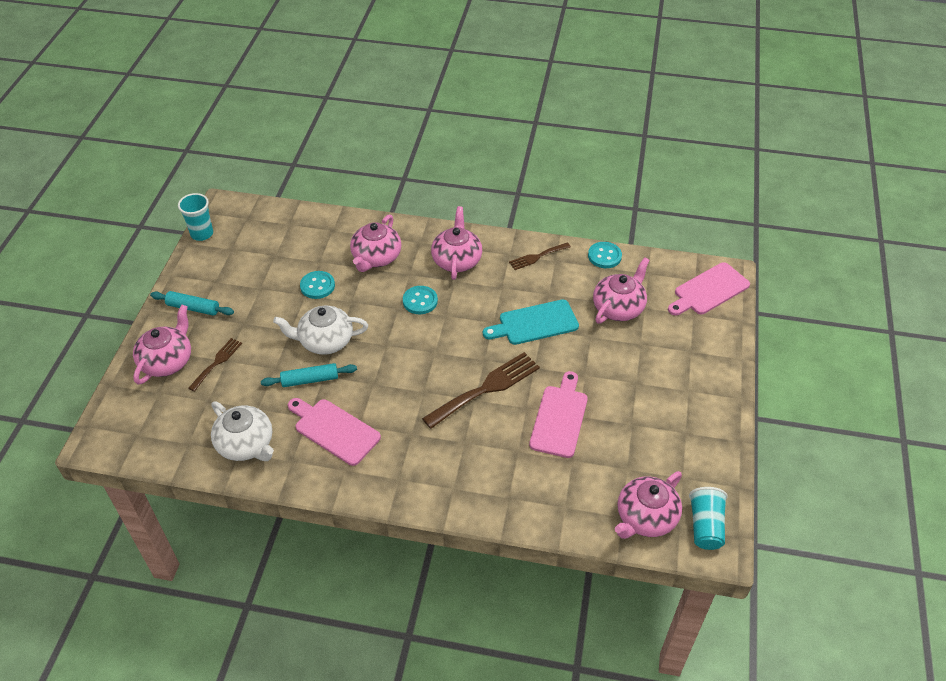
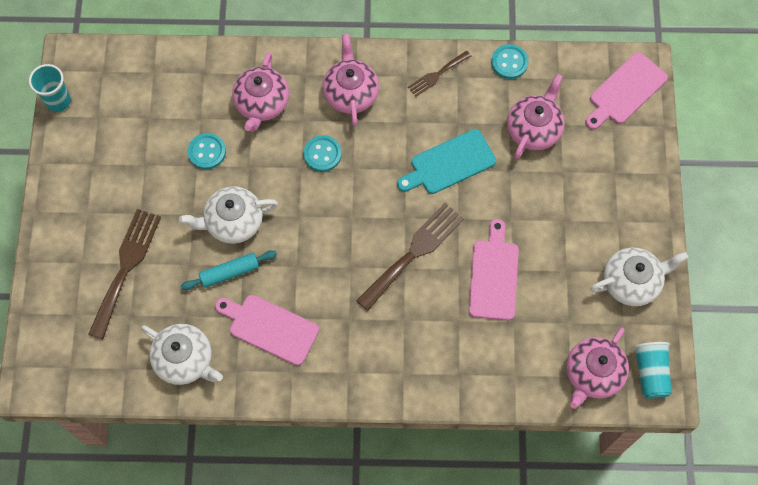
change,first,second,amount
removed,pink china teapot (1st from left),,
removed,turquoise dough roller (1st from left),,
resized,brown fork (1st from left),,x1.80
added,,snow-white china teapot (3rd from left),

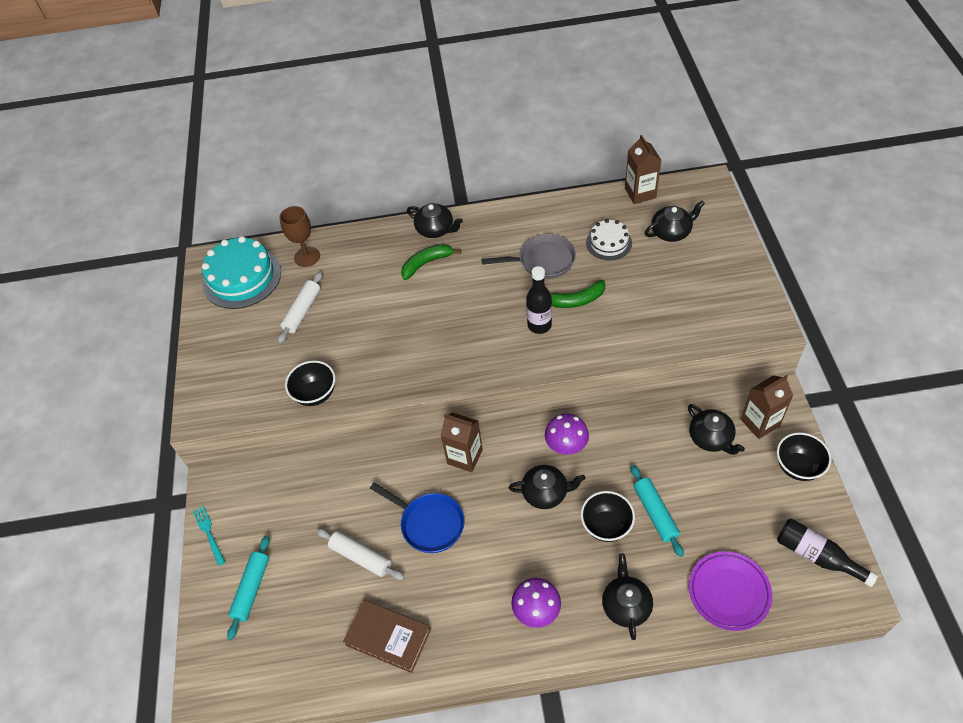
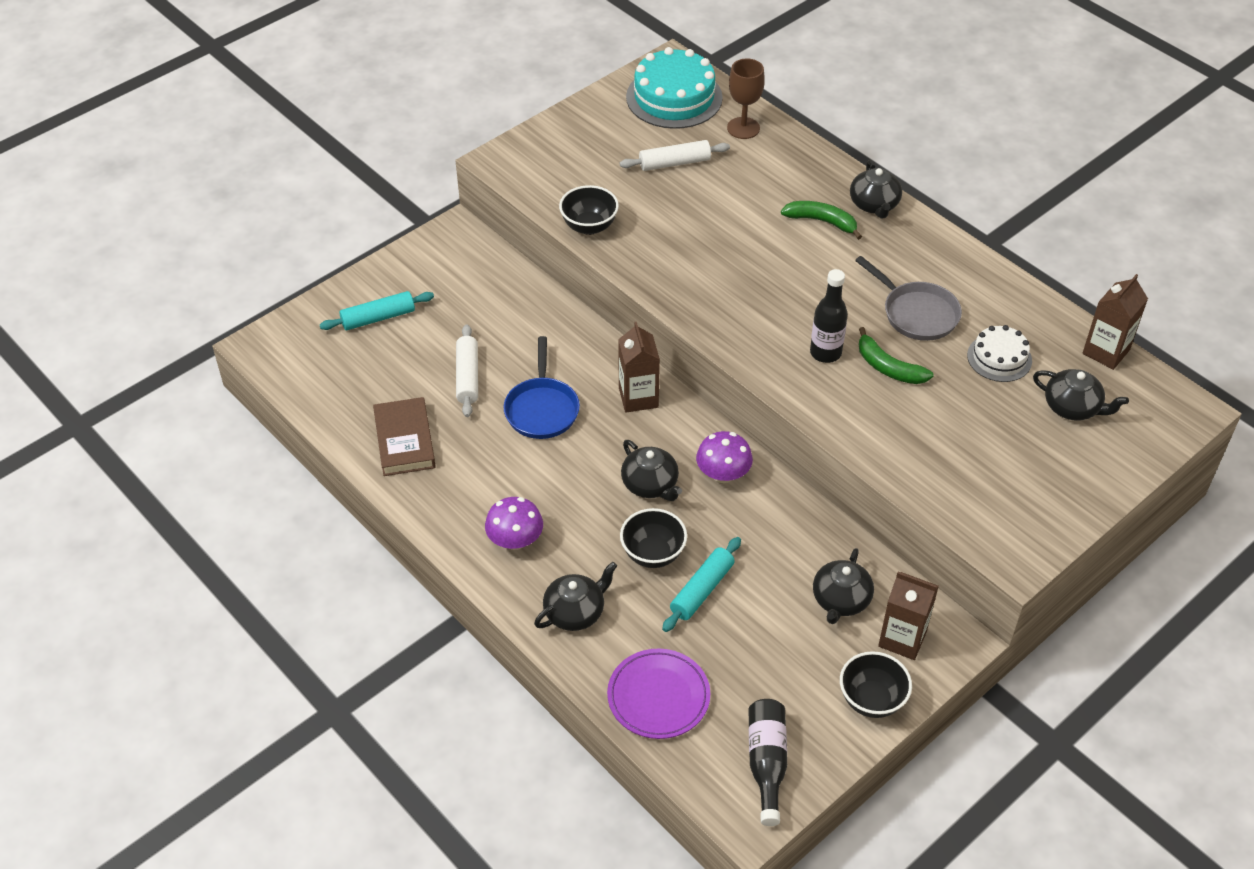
change,first,second,amount
removed,turquoise fork,,

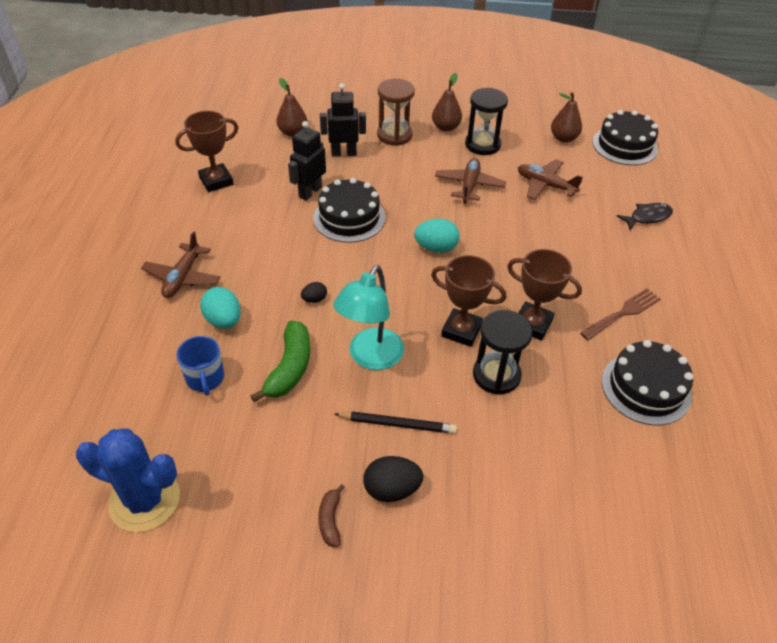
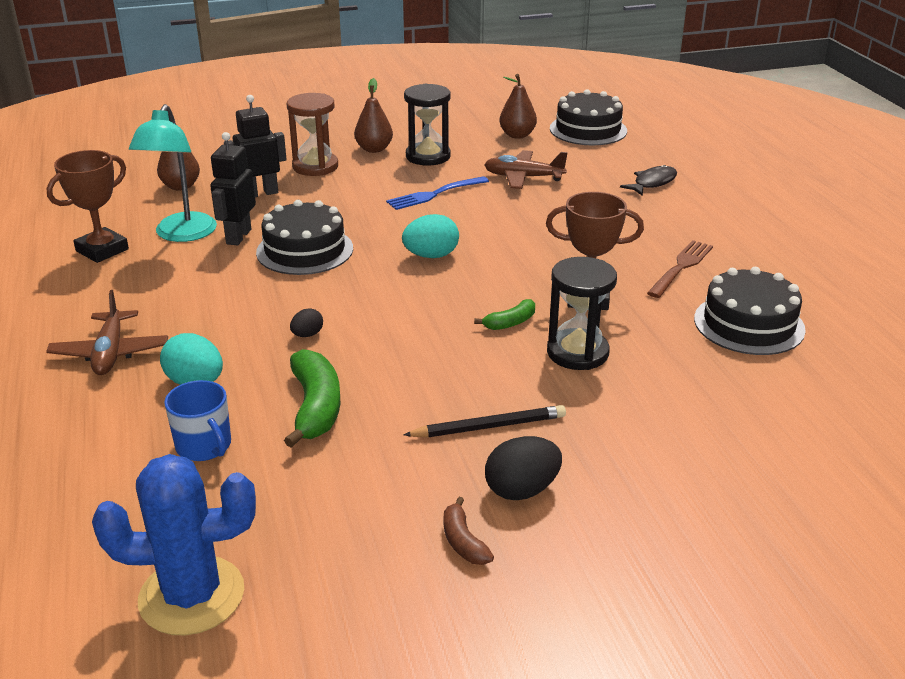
change,first,second,amount
moved,turquoise desk lamp,,
replaced,brown prize cup (2nd from left),green banana fruit (2nd from left),
replaced,brown aeroplane (2nd from left),royal blue fork,

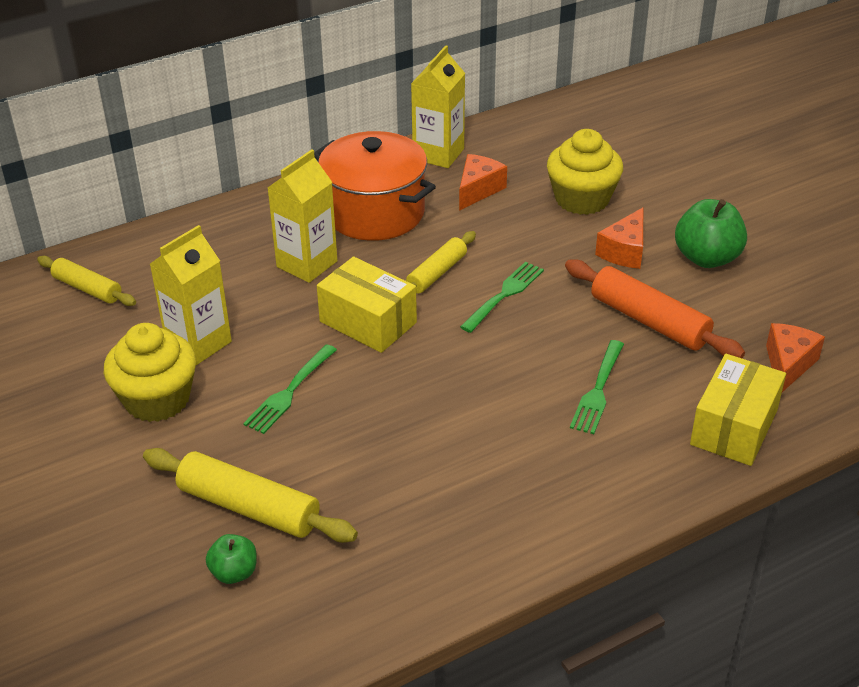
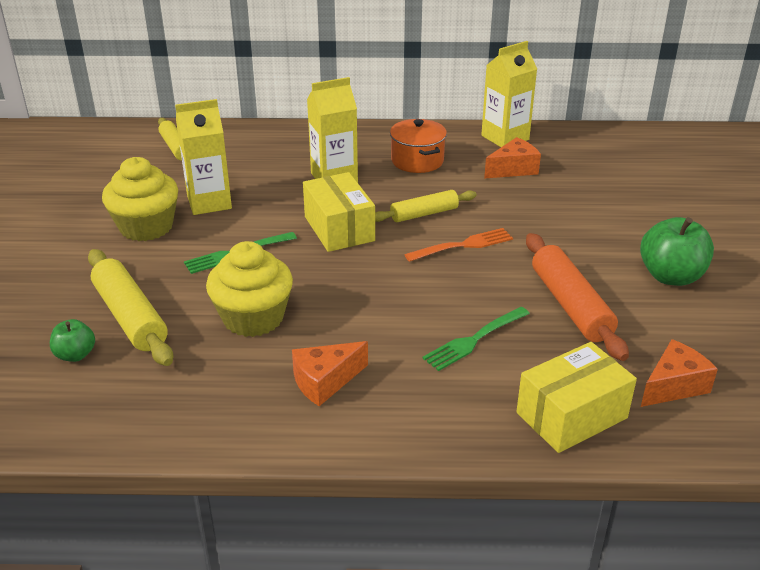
change,first,second,amount
resized,bright orange cooking pot,,x0.61
recoloured,green fork (2nd from left),bright orange fork,
moved,bright yellow muffin (2nd from left),,
moved,bright orange cheese (2nd from left in the first image),bright orange cheese (1st from left),

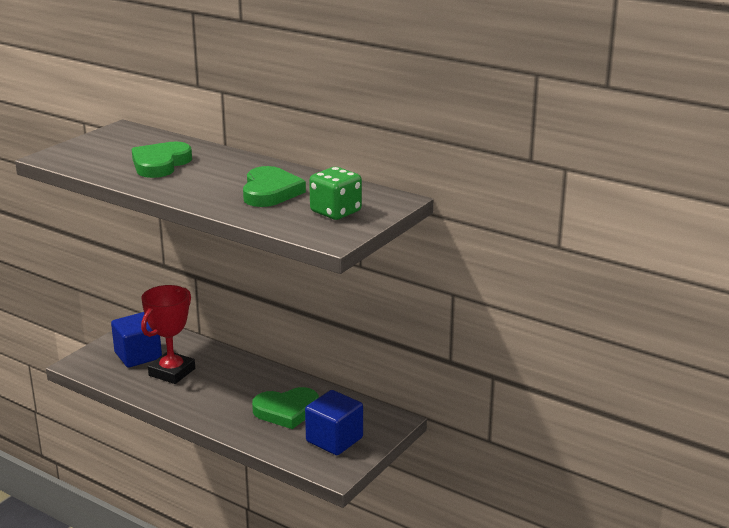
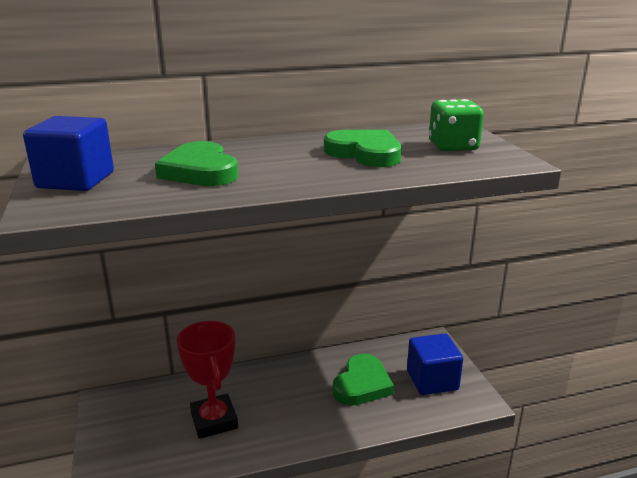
change,first,second,amount
moved,royal blue block (1st from left),,

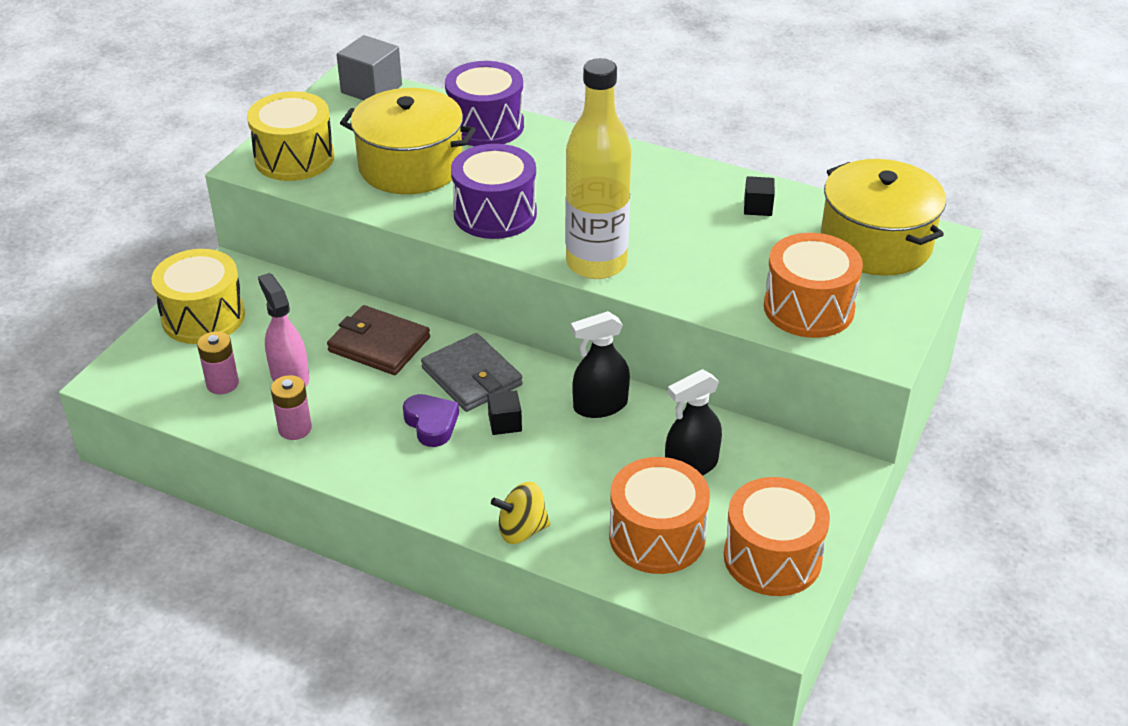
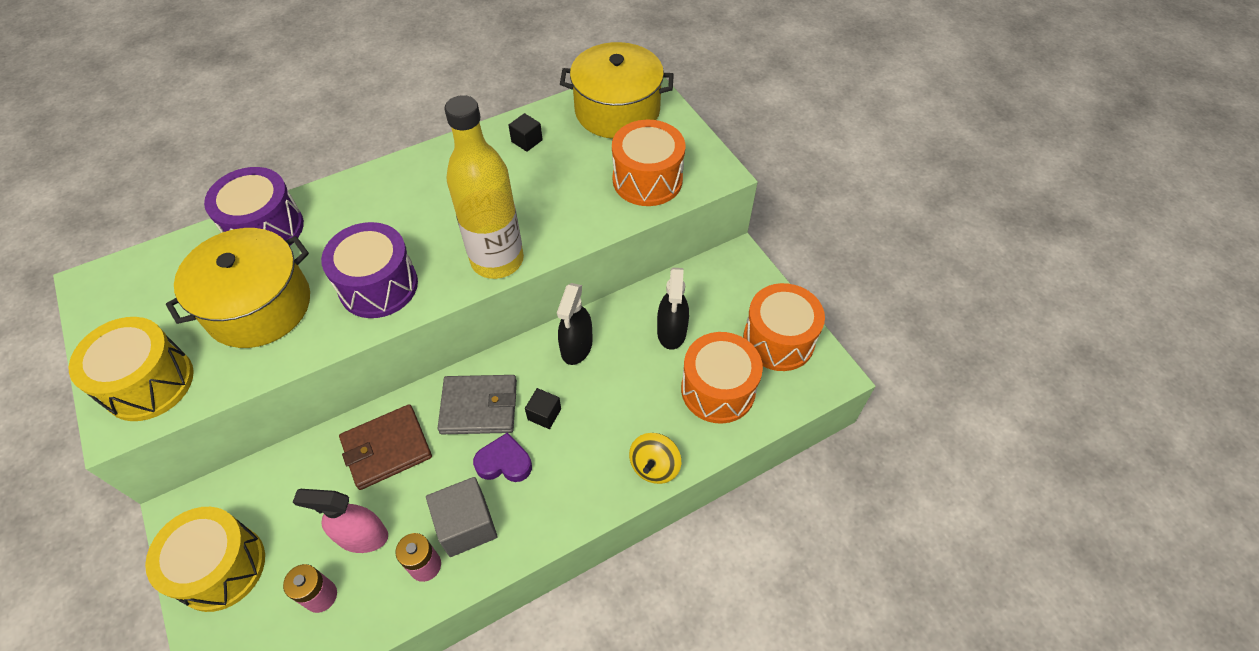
change,first,second,amount
moved,ash-grey block,,

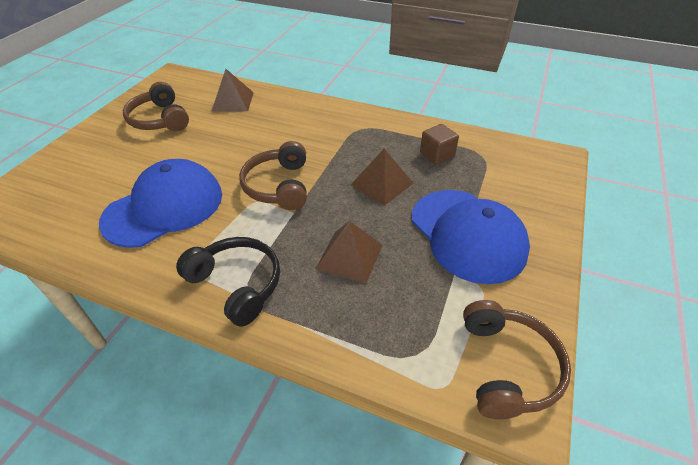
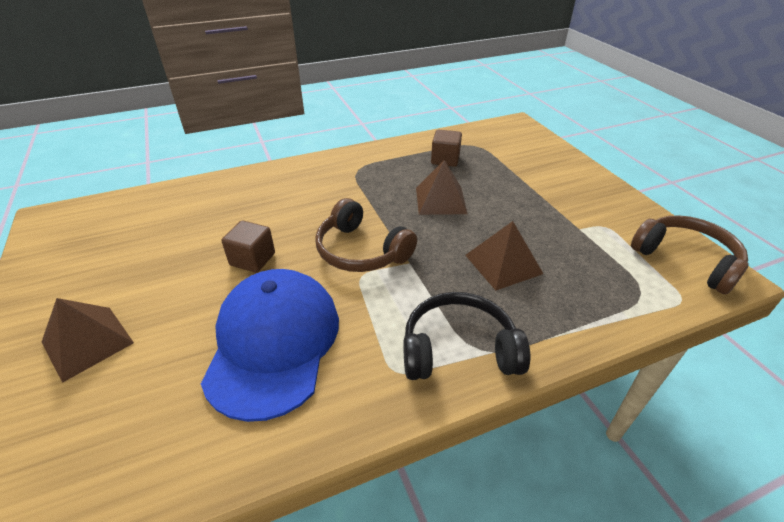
change,first,second,amount
removed,brown headphones (1st from left),,
moved,brown pyramid (1st from left),,
removed,royal blue cap (2nd from left),,
added,,brown block (1st from left),

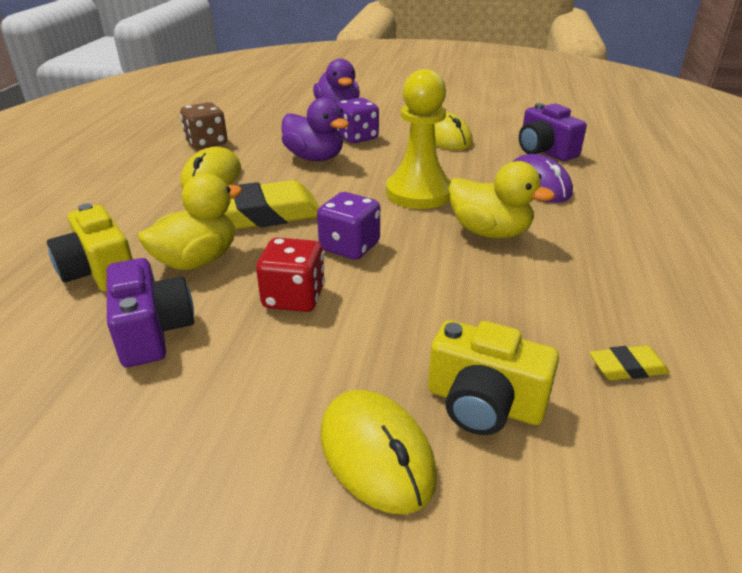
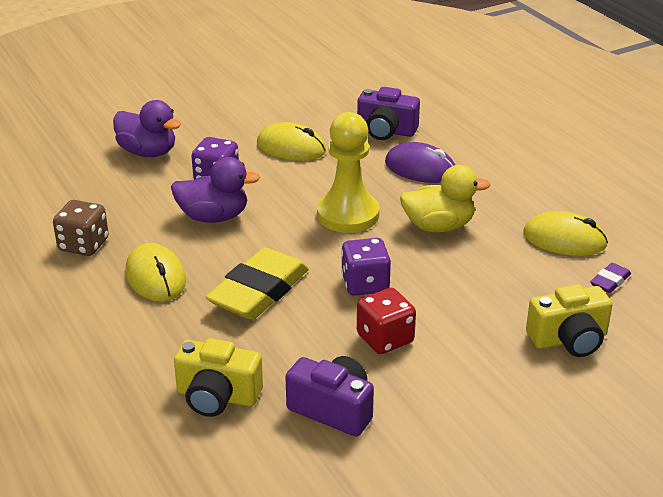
change,first,second,amount
removed,bright yellow toy duck (1st from left),,
moved,bright yellow computer mouse (2nd from left in the first image),bright yellow computer mouse (3rd from left),
recoloured,bright yellow pencil eraser (2nd from left),purple pencil eraser,

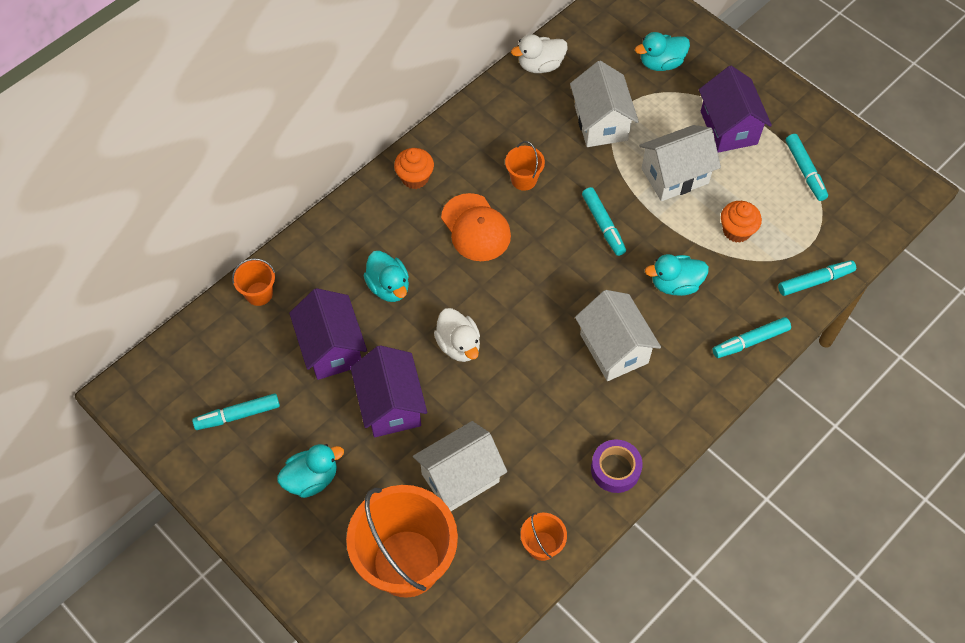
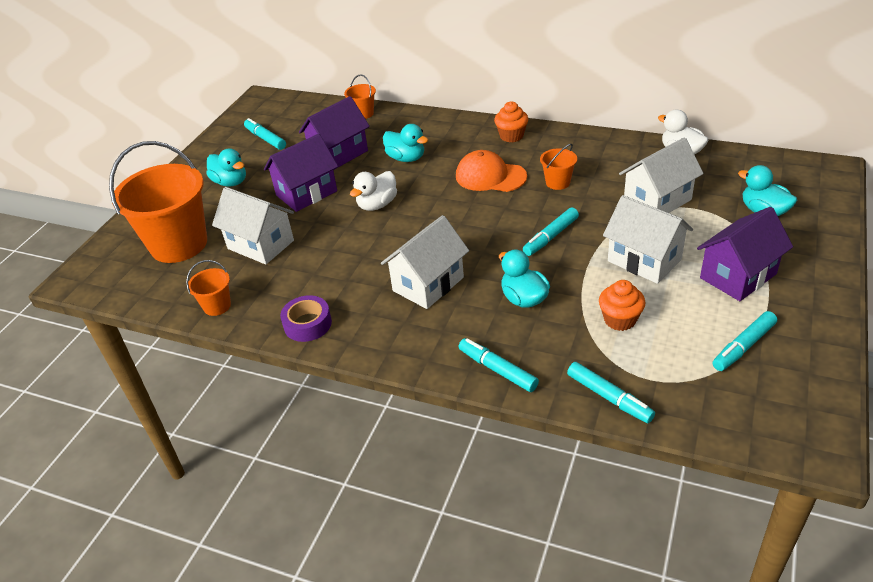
change,first,second,amount
turned,turquoise toy duck (2nd from left),,90 degrees counterclockwise
turned,bright orange cap,,75 degrees clockwise

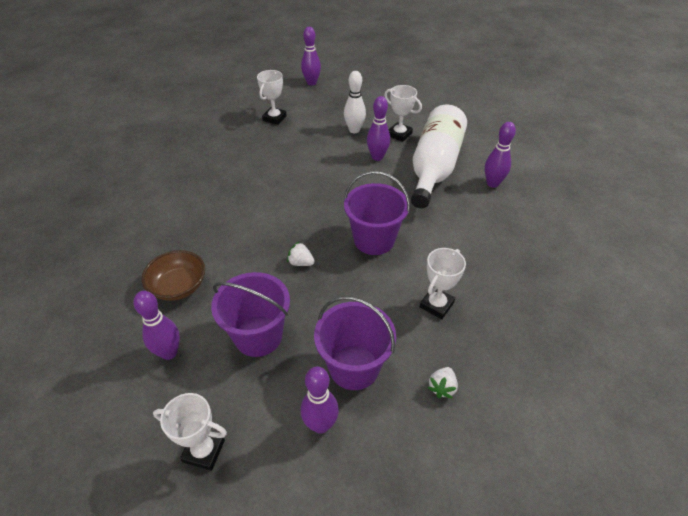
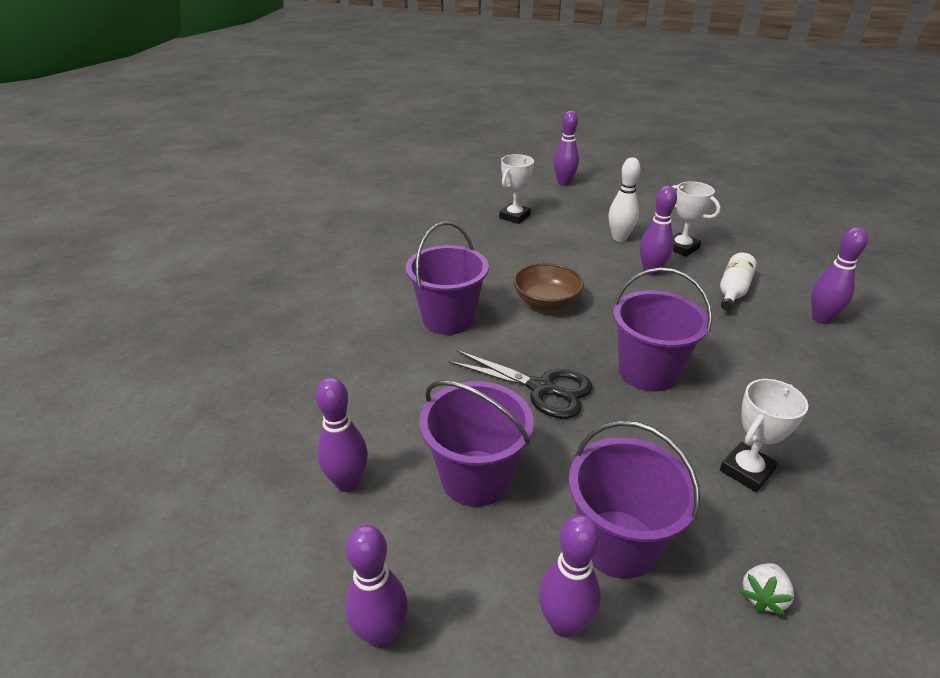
change,first,second,amount
moved,brown serving bowl,,
replaced,snow-white prize cup (1st from left),purple bowling pin (2nd from left),
replaced,snow-white strawberry (1st from left),black pair of scissors,
resized,snow-white bottle,,x0.47
added,,purple bucket (1st from left),

